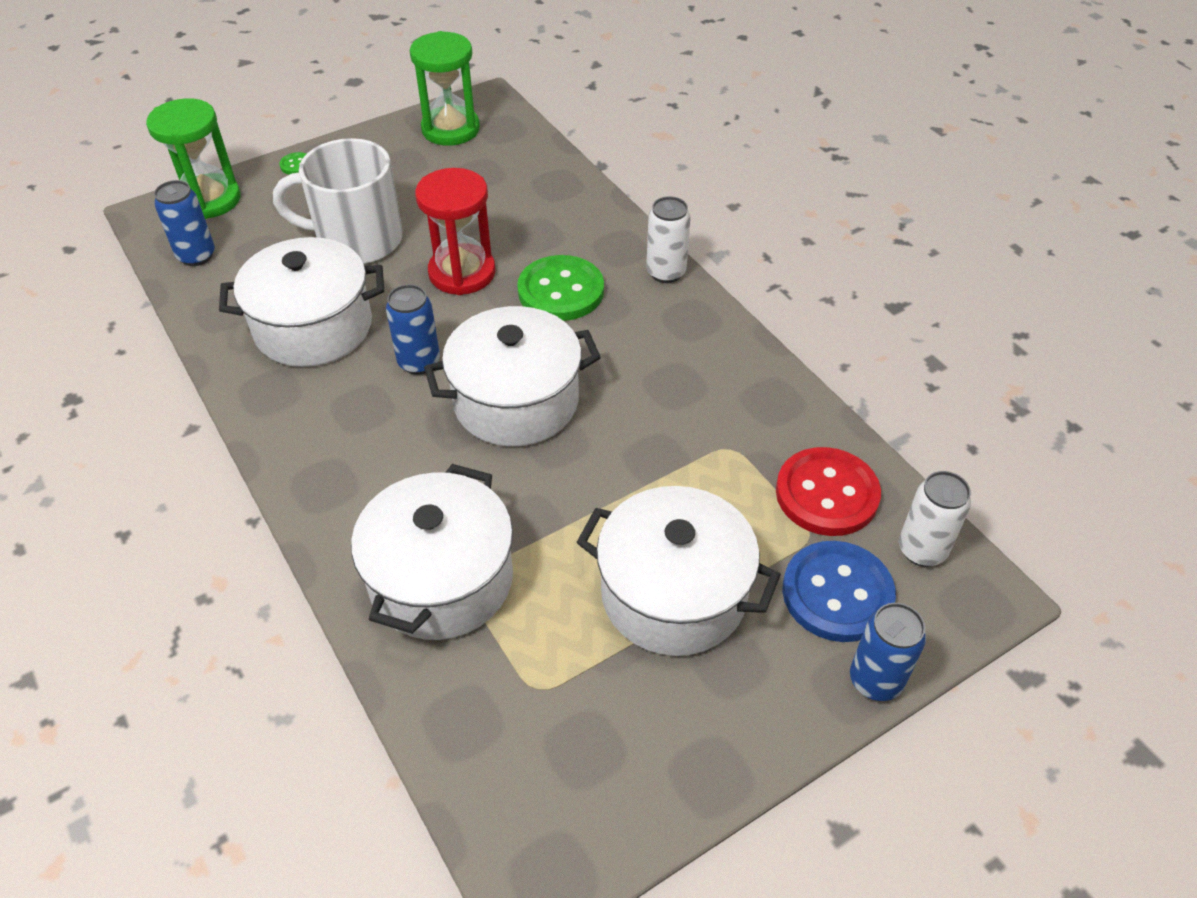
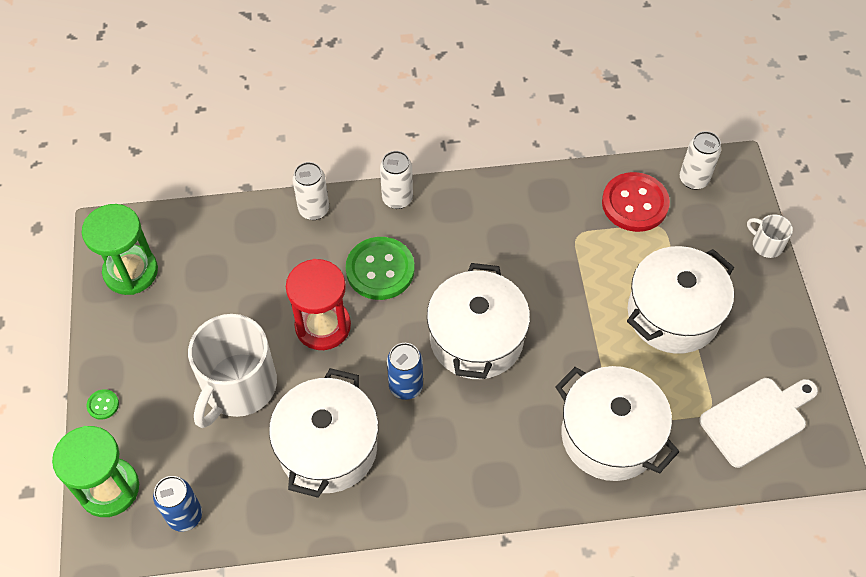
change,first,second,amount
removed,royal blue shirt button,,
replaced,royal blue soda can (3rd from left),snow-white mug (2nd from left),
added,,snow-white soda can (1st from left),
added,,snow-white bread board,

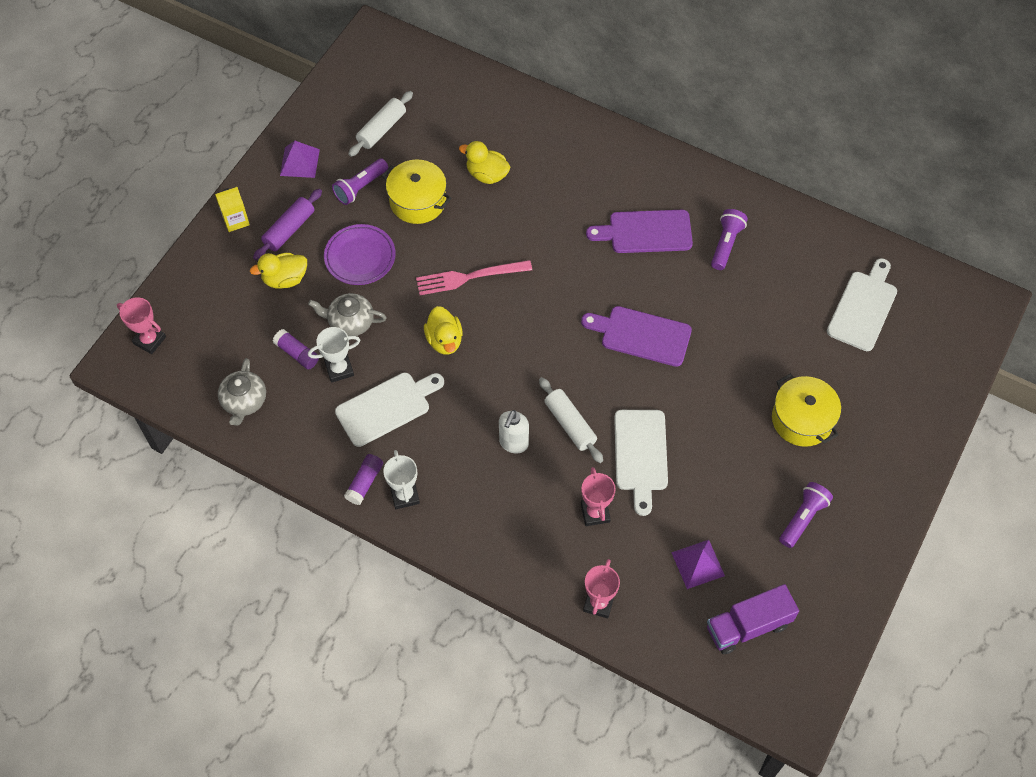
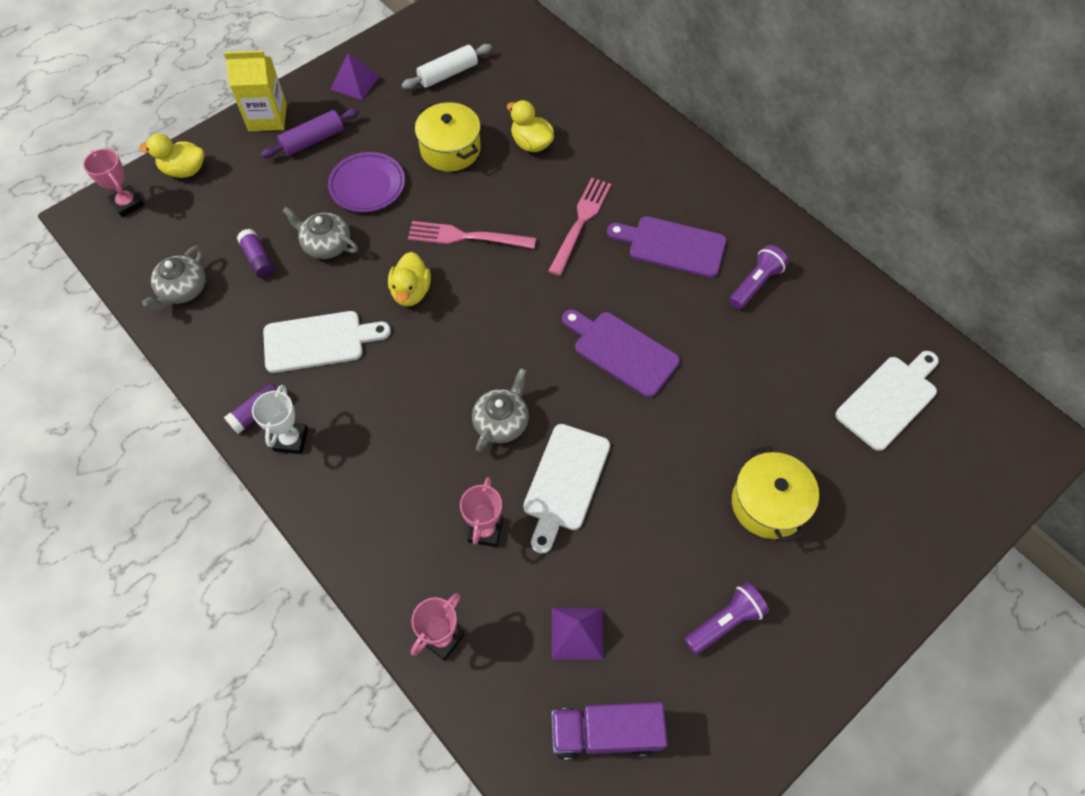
change,first,second,amount
resized,bright yellow milk carton,,x1.55
moved,bright yellow toy duck (1st from left),,
removed,snow-white prize cup (1st from left),,
removed,purple pocket torch (1st from left),,
removed,snow-white soap pump,,
replaced,snow-white dough roller (2nd from left),ash-grey china teapot (3rd from left),
added,,pink fork (2nd from left),

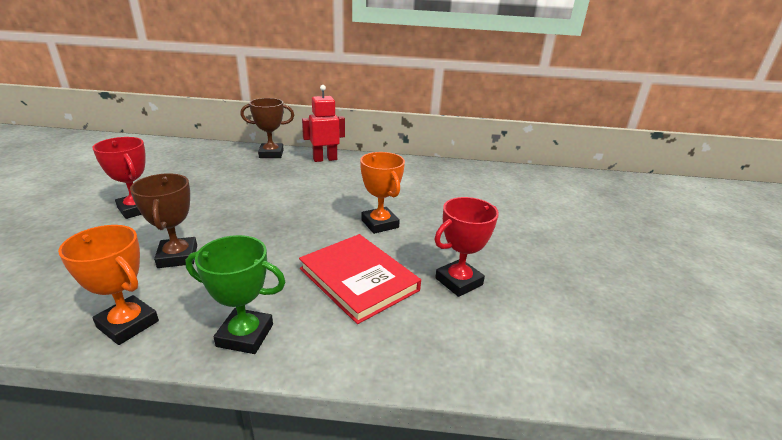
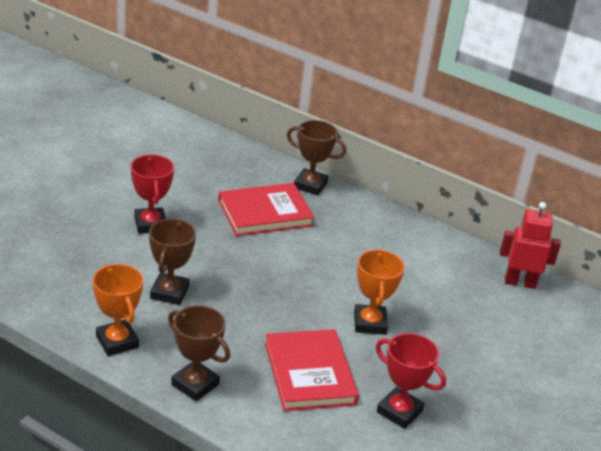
change,first,second,amount
recoloured,green prize cup,brown prize cup (2nd from left),
moved,scarlet robot,,
turned,scarlet prize cup (2nd from left),,45 degrees clockwise
added,,scarlet hardcover (1st from left),

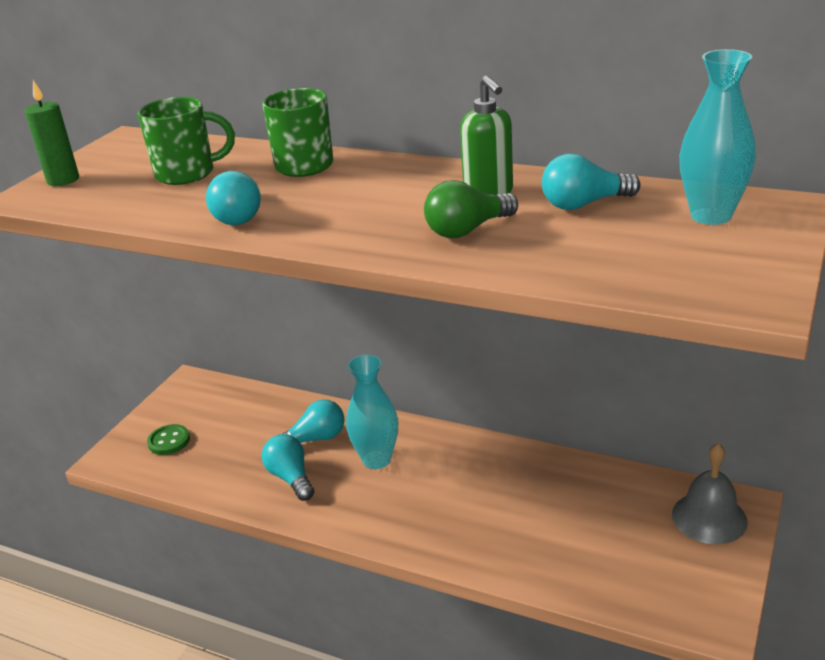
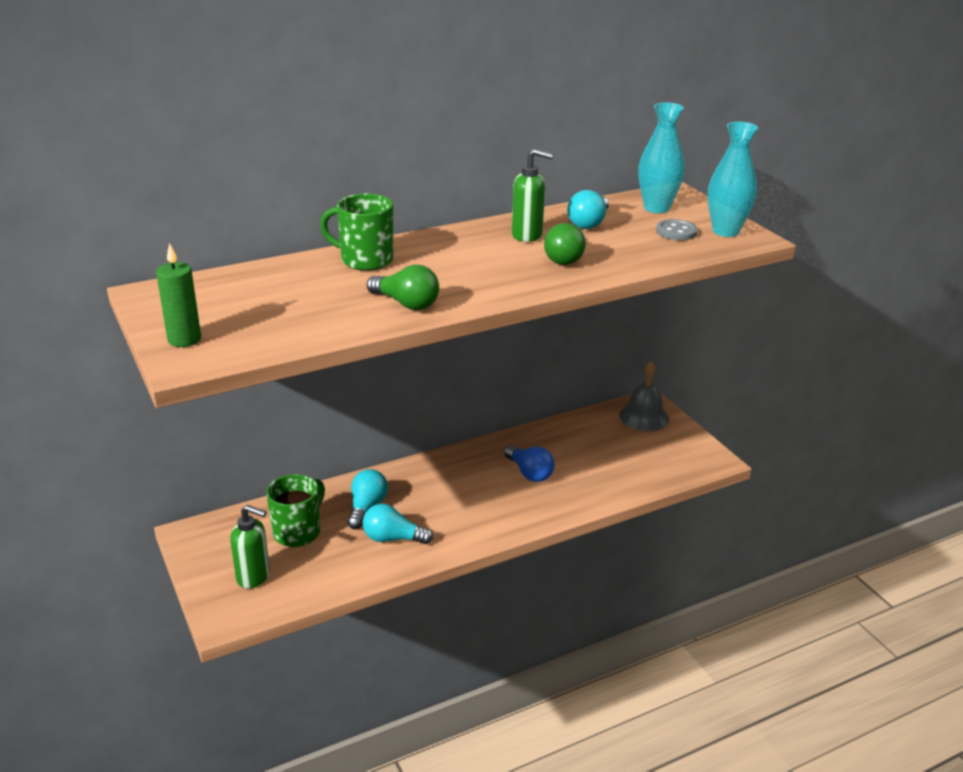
change,first,second,amount
moved,green mug (1st from left),,
replaced,green shirt button,green soap pump (1st from left),
recoloured,turquoise lightbulb (1st from left),green lightbulb (1st from left),
moved,turquoise flower vase (1st from left in the first image),turquoise flower vase (2nd from left),
added,,royal blue lightbulb,
added,,ash-grey shirt button,

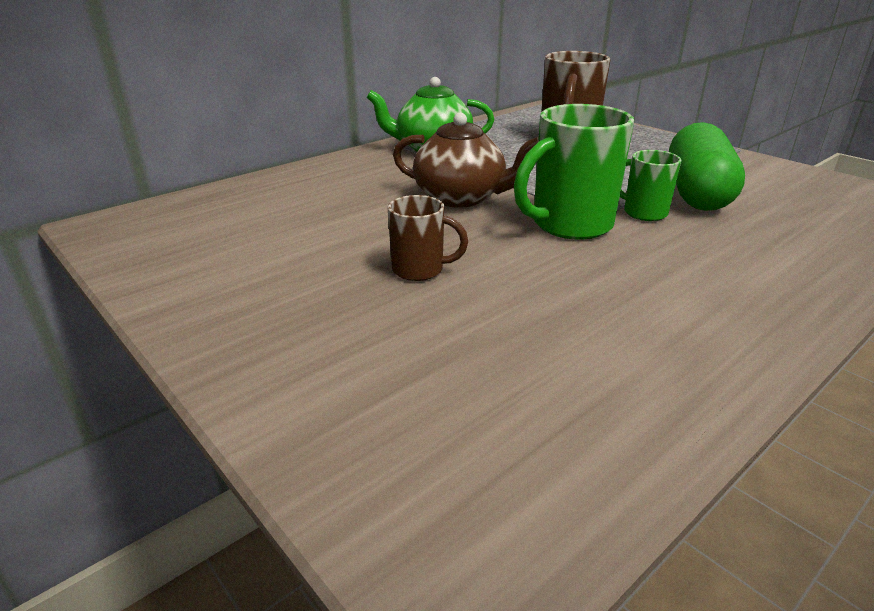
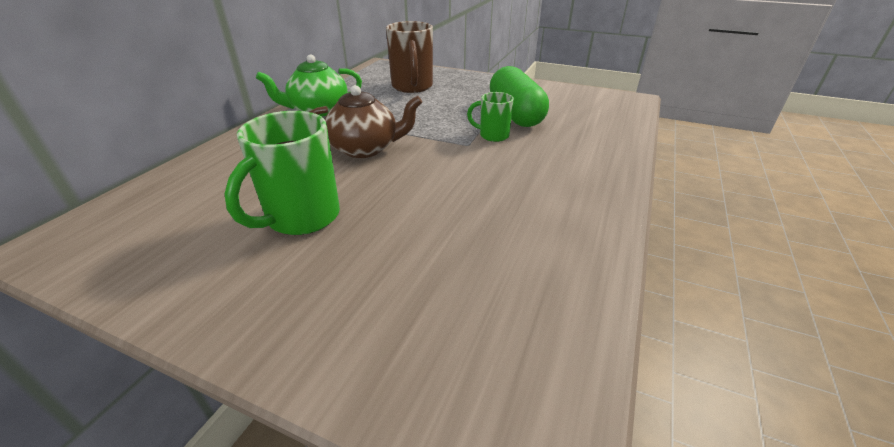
change,first,second,amount
removed,brown mug (1st from left),,
moved,green mug (1st from left),,

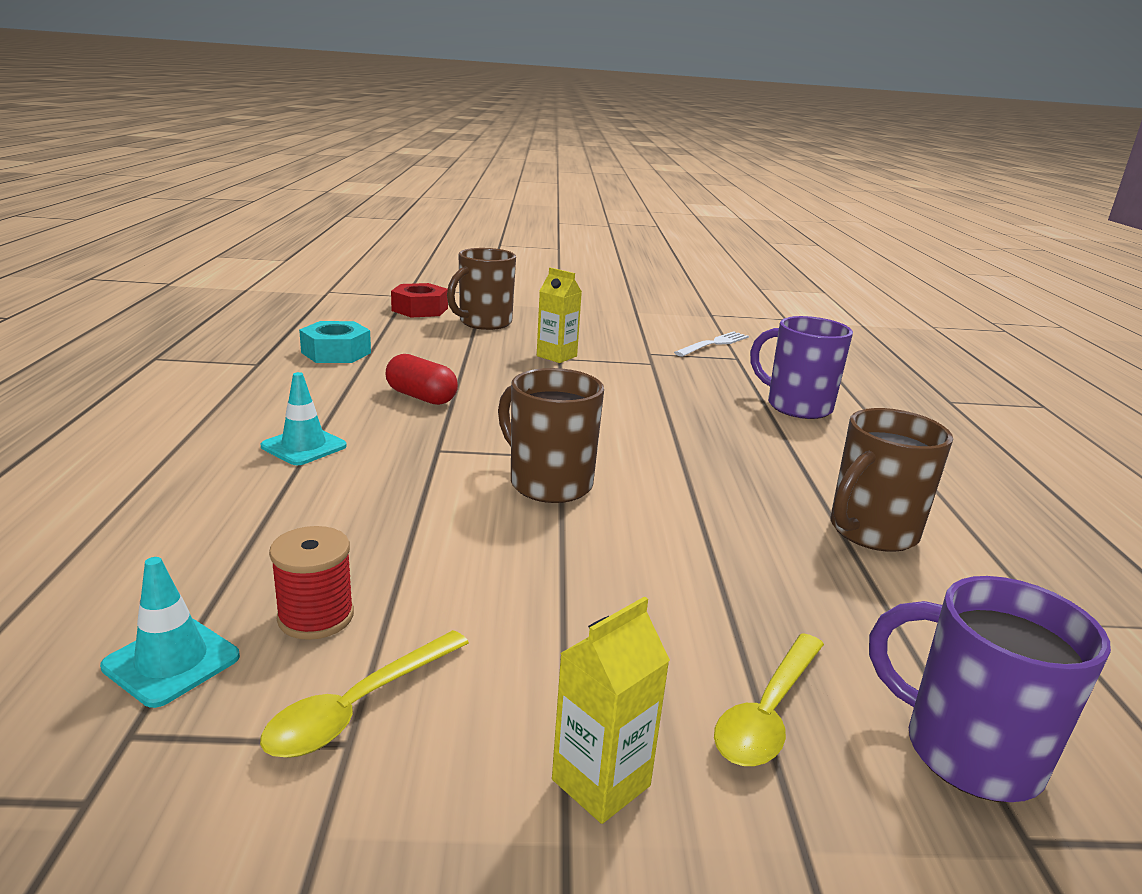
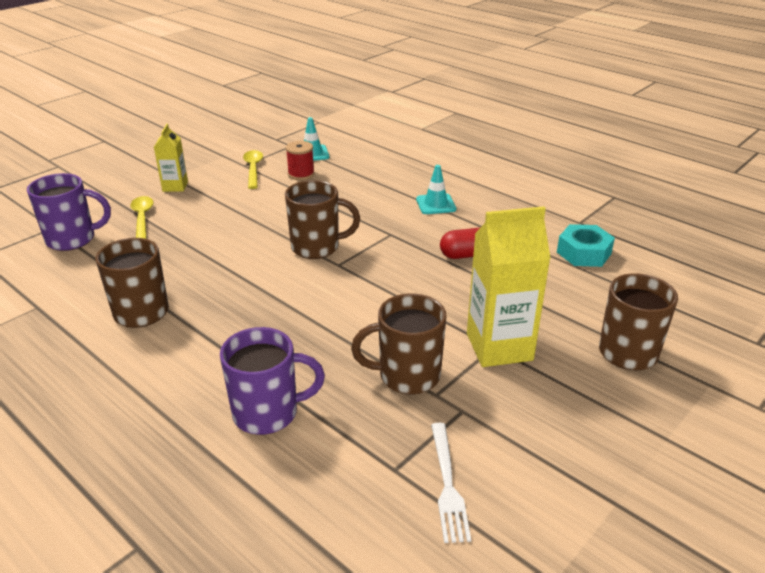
change,first,second,amount
removed,scarlet nut,,
resized,bright yellow milk carton (1st from left in the first image),bright yellow milk carton (2nd from left),x1.81
added,,brown mug (3rd from left),

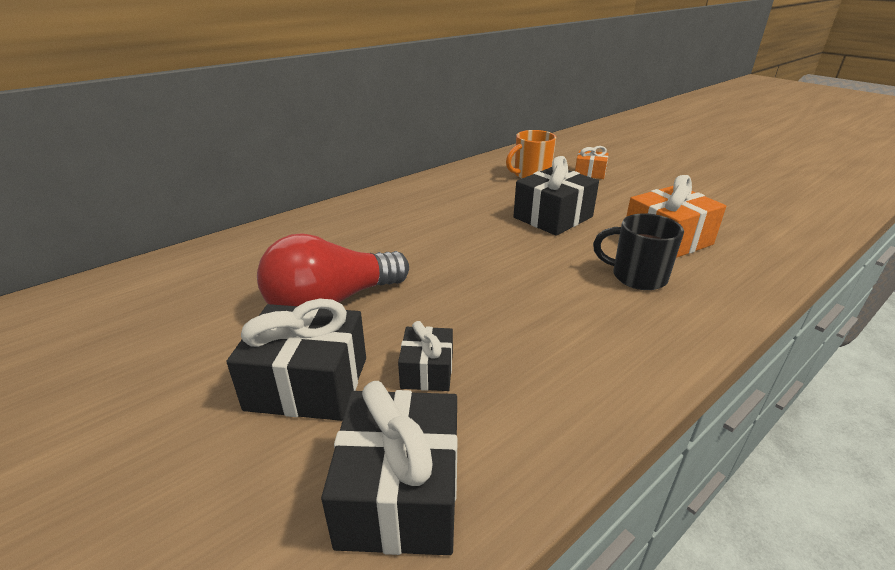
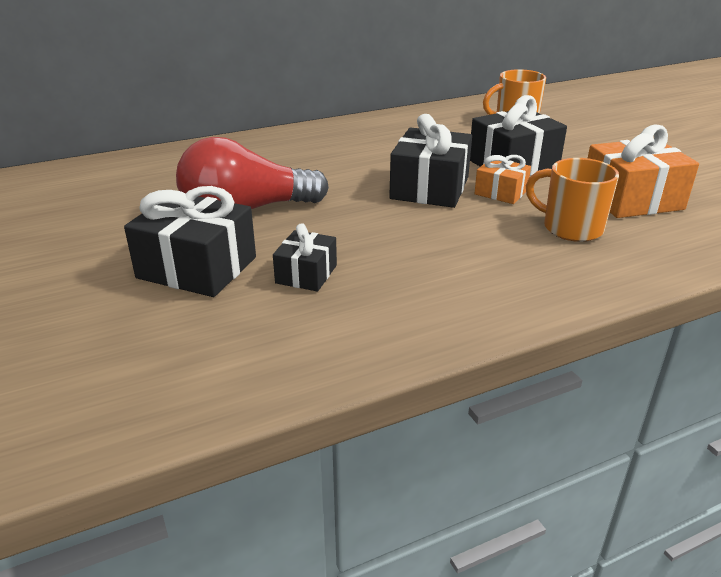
change,first,second,amount
moved,black present (2nd from left in the first image),black present (3rd from left),
moved,bright orange present (1st from left),,
recoloured,black mug,bright orange mug (2nd from left),

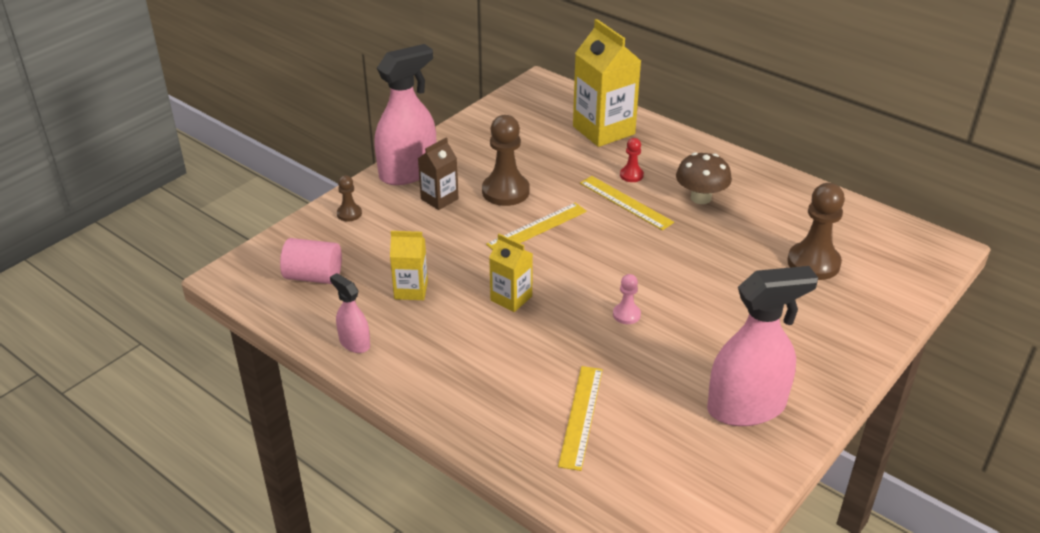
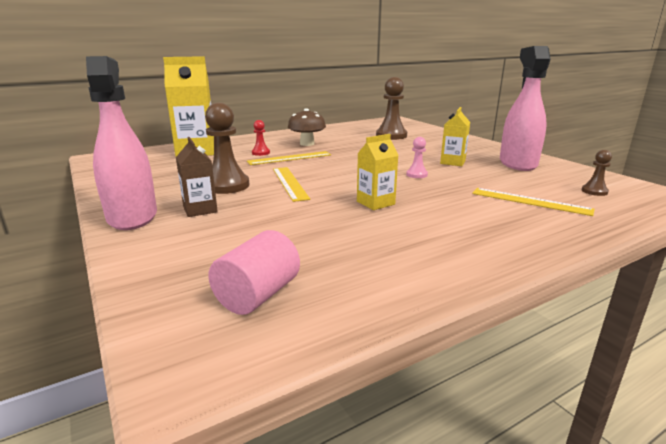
change,first,second,amount
removed,pink spray cleaner (1st from left),,
moved,brown game pawn (1st from left in the first image),brown game pawn (3rd from left),
moved,bright yellow milk carton (1st from left in the first image),bright yellow milk carton (3rd from left),

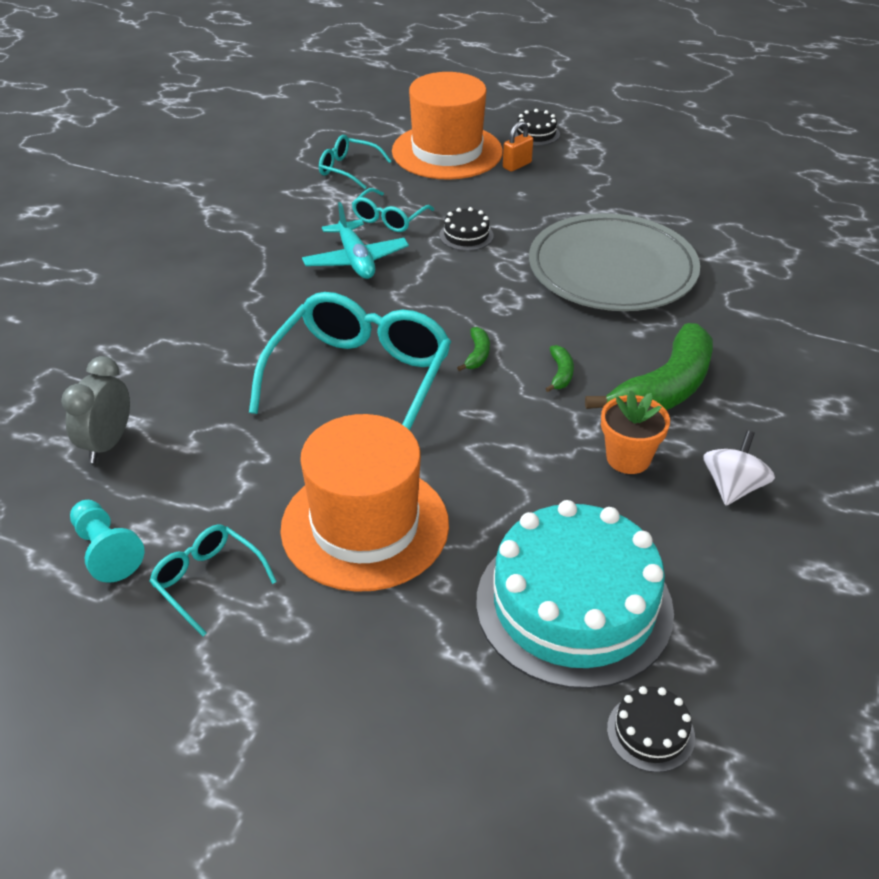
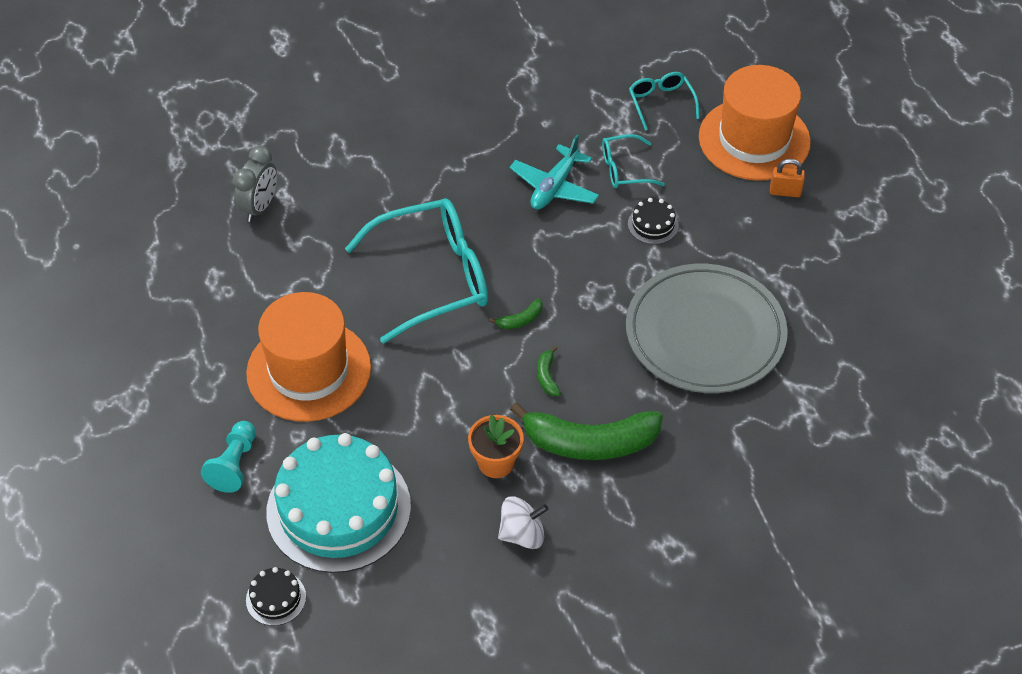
change,first,second,amount
turned,ash-grey clock,,135 degrees clockwise
moved,turquoise game pawn,,
removed,turquoise eyeglasses (1st from left),,
removed,black layer cake (2nd from left),,
turned,green banana fruit (2nd from left),,120 degrees clockwise

